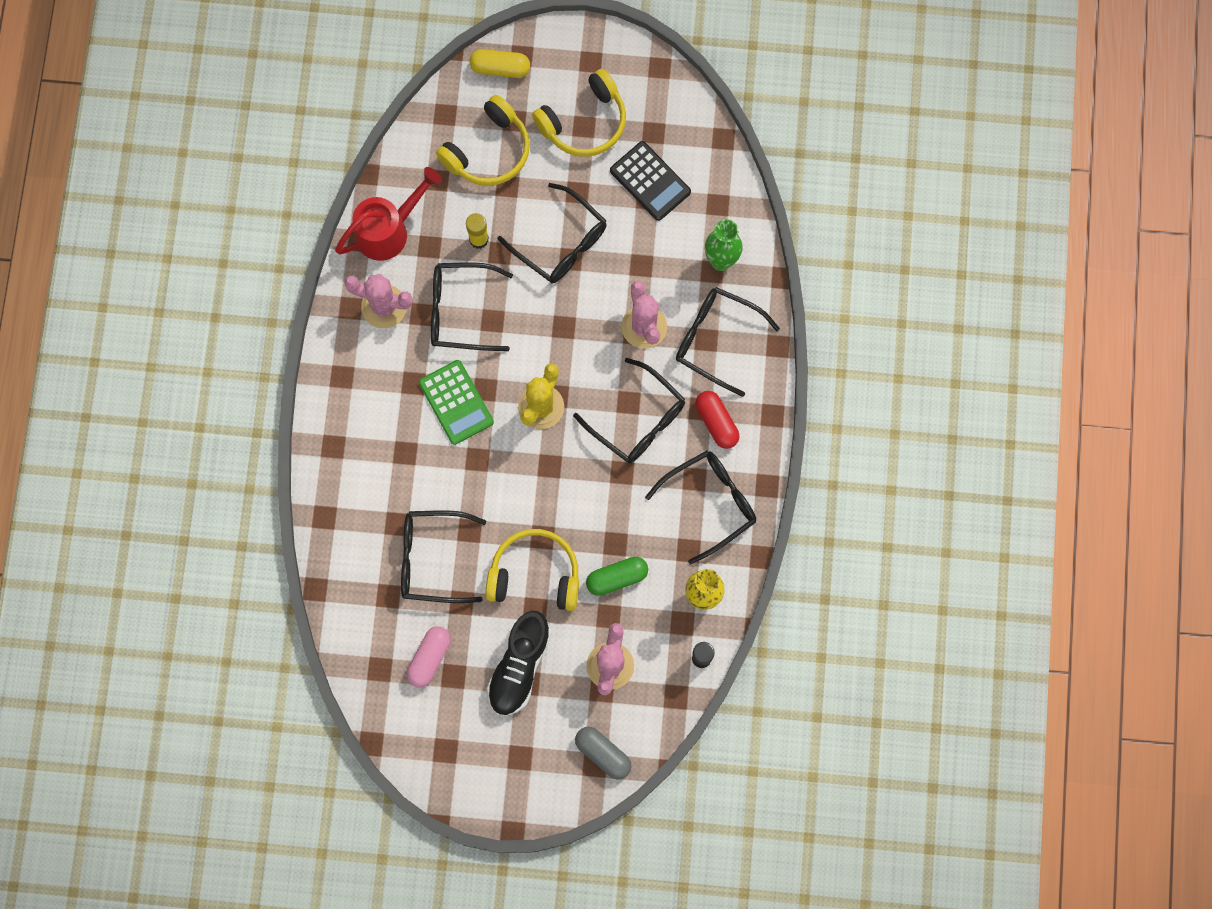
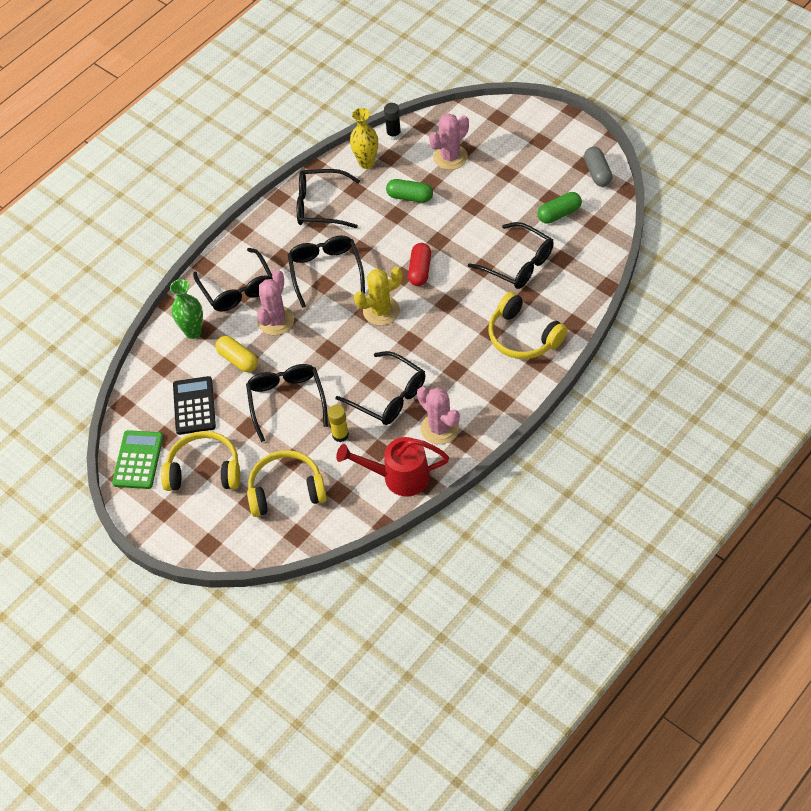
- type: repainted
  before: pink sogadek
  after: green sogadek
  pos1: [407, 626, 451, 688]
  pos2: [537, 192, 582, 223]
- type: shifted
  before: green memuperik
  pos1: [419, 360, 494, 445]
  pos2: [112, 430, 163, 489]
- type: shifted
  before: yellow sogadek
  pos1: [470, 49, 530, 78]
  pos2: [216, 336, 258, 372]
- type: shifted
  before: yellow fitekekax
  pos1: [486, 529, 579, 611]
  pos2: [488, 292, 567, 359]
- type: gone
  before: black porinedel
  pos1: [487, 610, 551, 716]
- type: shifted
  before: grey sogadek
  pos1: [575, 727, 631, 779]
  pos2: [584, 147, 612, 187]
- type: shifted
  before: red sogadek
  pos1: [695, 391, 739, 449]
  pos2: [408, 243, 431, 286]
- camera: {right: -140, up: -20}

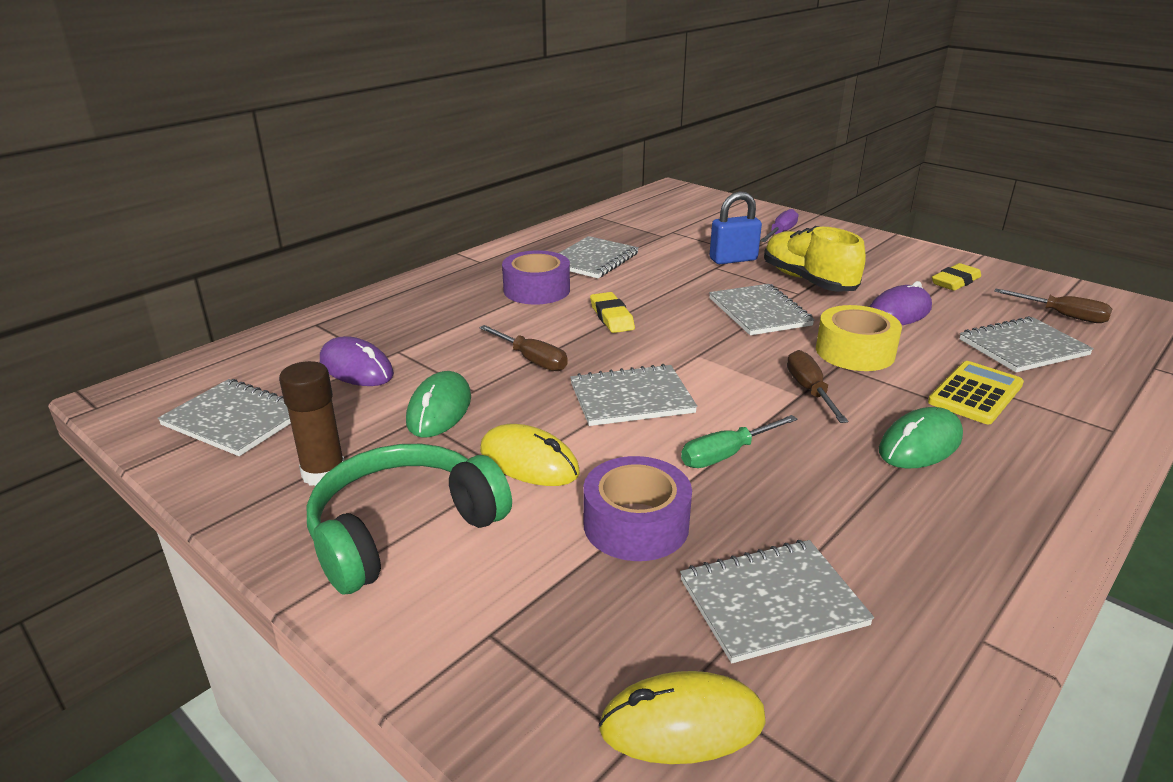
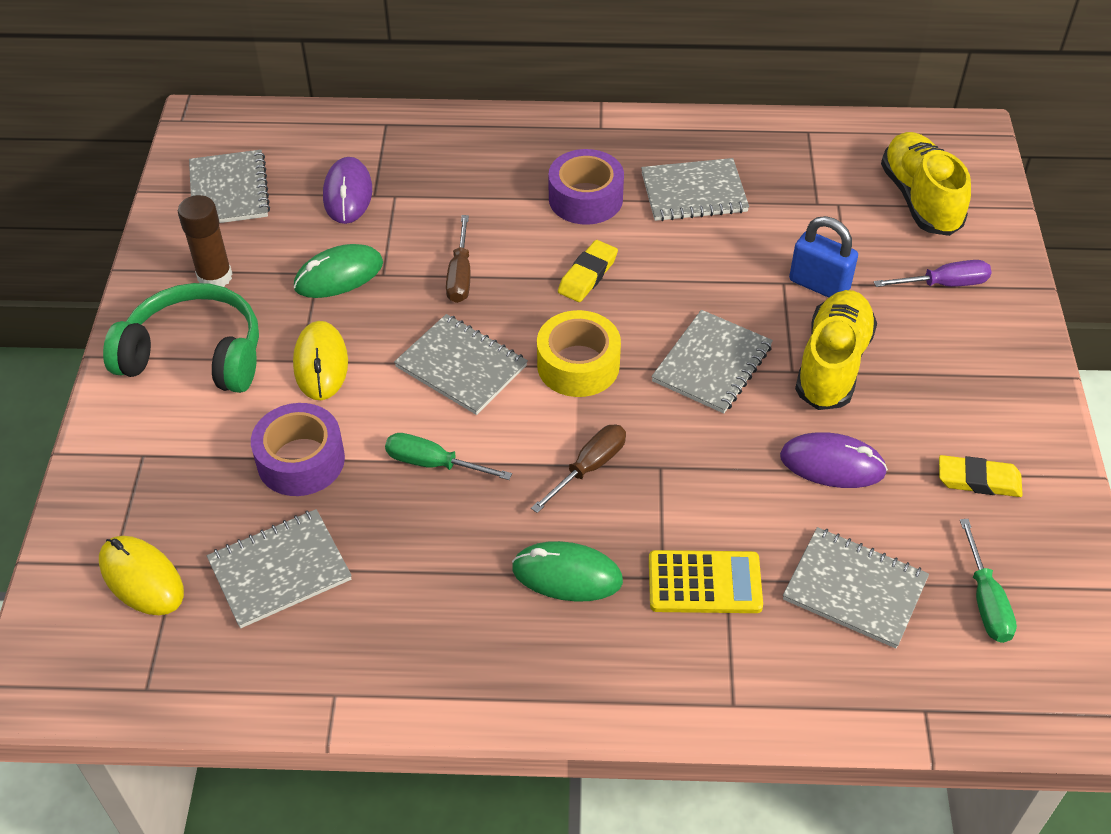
- type: rotated
  before: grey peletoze
  pos1: [680, 540, 874, 663]
  pos2: [207, 509, 352, 628]
  turn: -60
- type: shifted
  before: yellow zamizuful
  pos1: [816, 305, 902, 371]
  pos2: [537, 310, 621, 397]
- type: repainted
  before: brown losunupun
  after: green losunupun
  pos1: [994, 289, 1112, 323]
  pos2: [960, 519, 1017, 643]
- type: new
  after: yellow porinedel
  pos2: [881, 132, 971, 236]
- camera: {right: 50, up: 20}

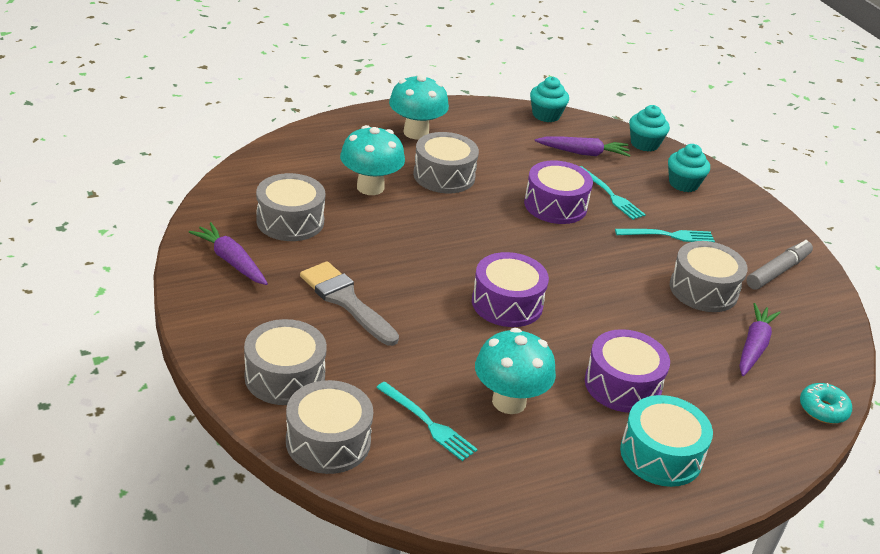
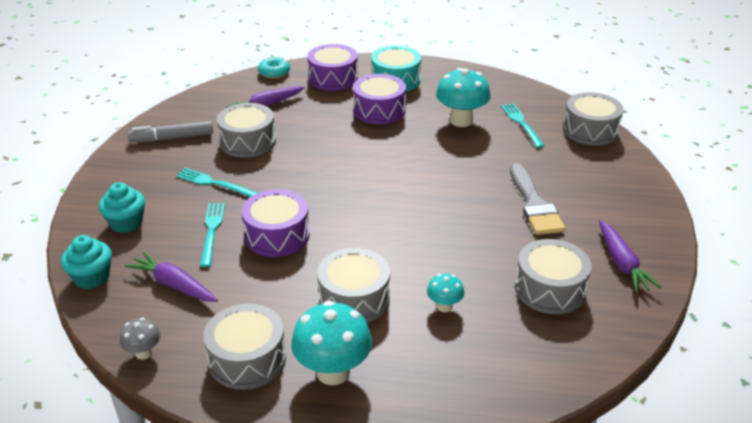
- type: shifted
  before: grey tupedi
  pos1: [244, 319, 327, 405]
  pos2: [203, 304, 286, 390]
- type: scaled
  before: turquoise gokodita
  pos1: [340, 125, 405, 195]
  pos2: [427, 274, 464, 312]
  scale: 0.52
- type: shifted
  before: purple tupedi
  pos1: [472, 252, 549, 327]
  pos2: [307, 44, 358, 91]
- type: swapped
  before: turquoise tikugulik
  after: grey gokodita
  pos1: [530, 77, 569, 122]
  pos2: [120, 317, 161, 360]
- camera: {right: -145, up: 0}

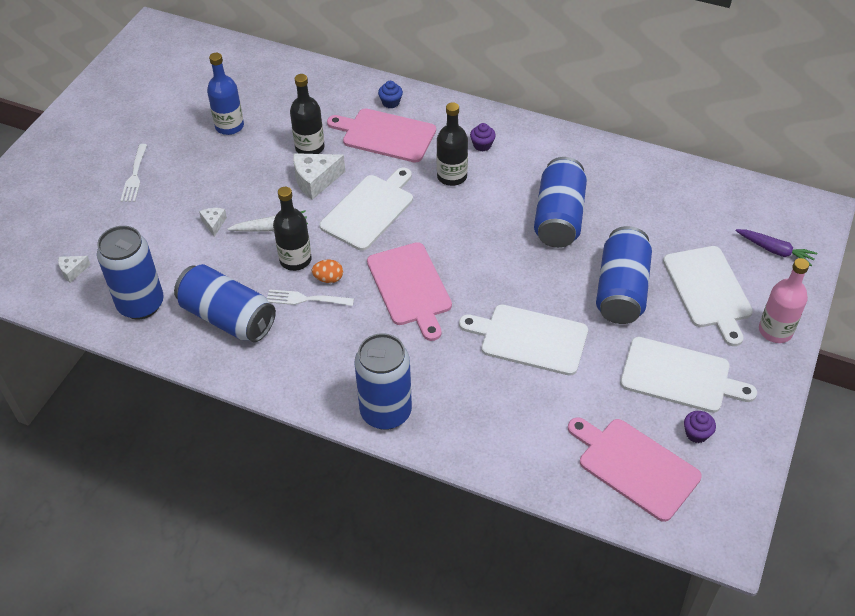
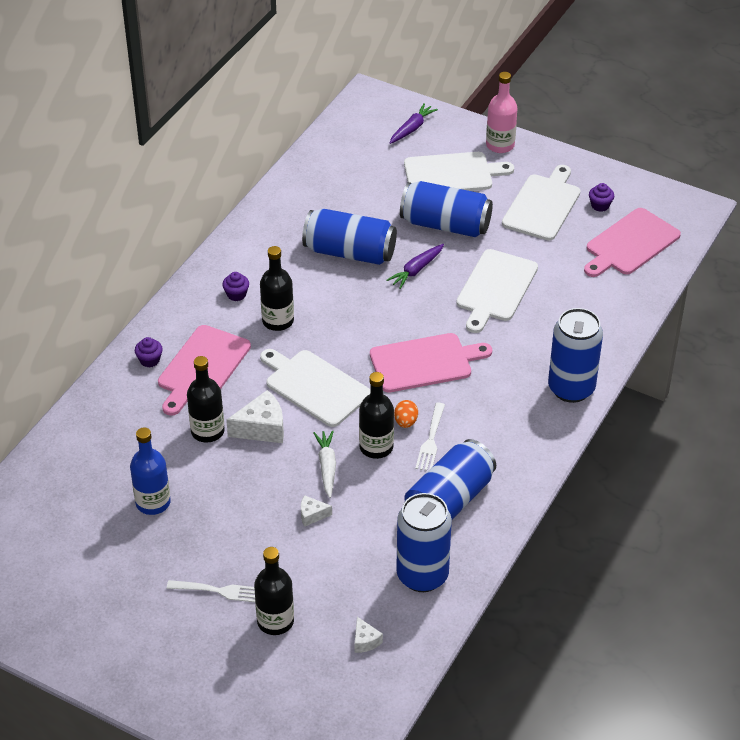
- type: rotated
  before: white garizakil
  pos1: [293, 153, 345, 200]
  pos2: [226, 390, 284, 443]
  turn: -90
- type: repainted
  before: blue tikugulik
  after: purple tikugulik
  pos1: [378, 81, 403, 108]
  pos2: [135, 337, 163, 367]
- type: new
  after: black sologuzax
  pos2: [254, 547, 294, 635]
- type: new
  after: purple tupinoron
  pos2: [386, 244, 444, 289]
- camera: {right: -85, up: -5}

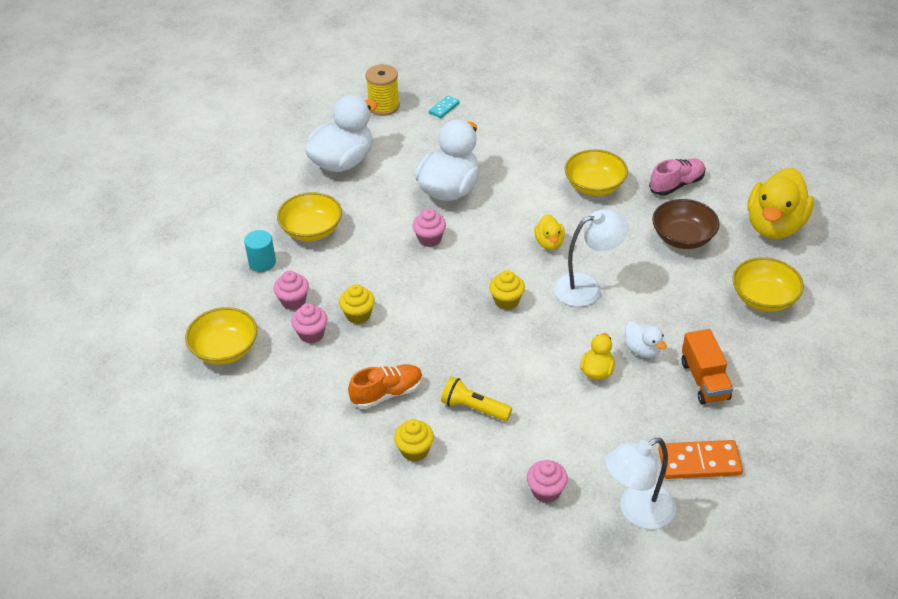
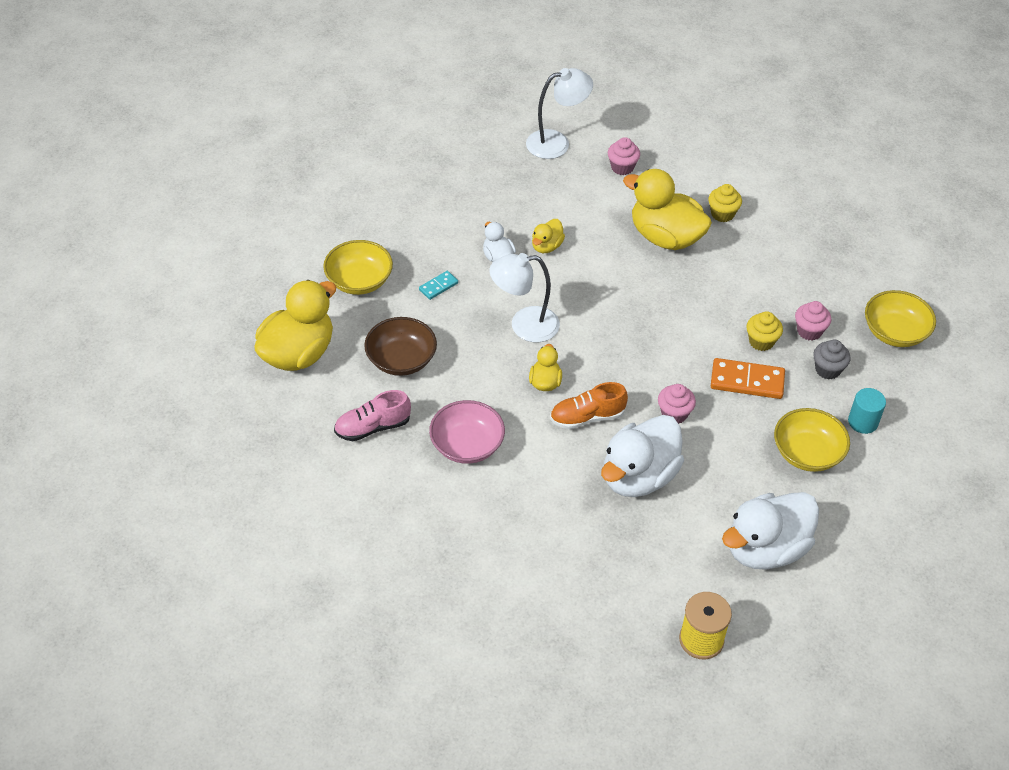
- type: repainted
  before: pink tikugulik
  after: grey tikugulik
  pos1: [274, 271, 309, 310]
  pos2: [813, 340, 851, 379]
- type: shifted
  before: orange porinedel
  pos1: [348, 364, 423, 409]
  pos2: [550, 382, 628, 429]
- type: shifted
  before: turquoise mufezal
  pos1: [429, 96, 460, 118]
  pos2: [419, 271, 458, 300]
- type: swapped
  before: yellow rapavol
  after: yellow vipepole
  pos1: [441, 376, 512, 421]
  pos2: [623, 169, 712, 250]
- type: gone
  before: yellow tikugulik
  pos1: [489, 270, 525, 310]
- type: repainted
  before: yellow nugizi
  after: pink nugizi
  pos1: [565, 149, 628, 196]
  pos2: [429, 400, 505, 464]
- type: shifted
  before: orange mufezal
  pos1: [658, 440, 743, 479]
  pos2: [711, 358, 785, 399]
- type: gone
  before: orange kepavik
  pos1: [682, 329, 733, 405]
- camera: {right: -170, up: 5}

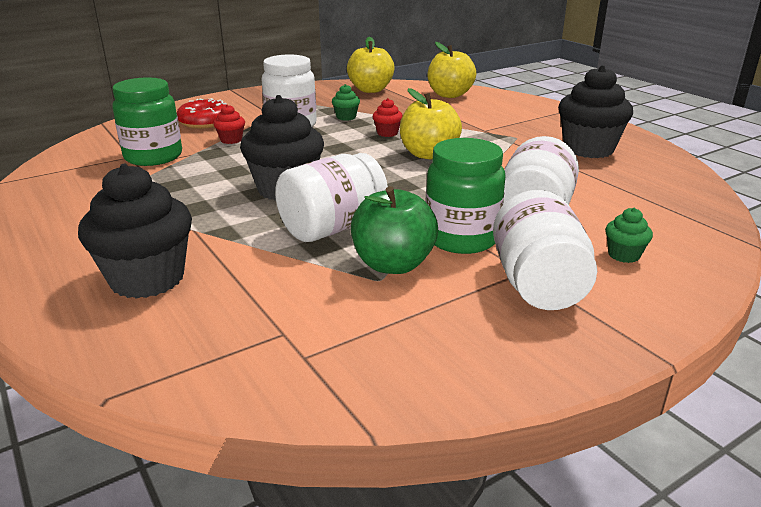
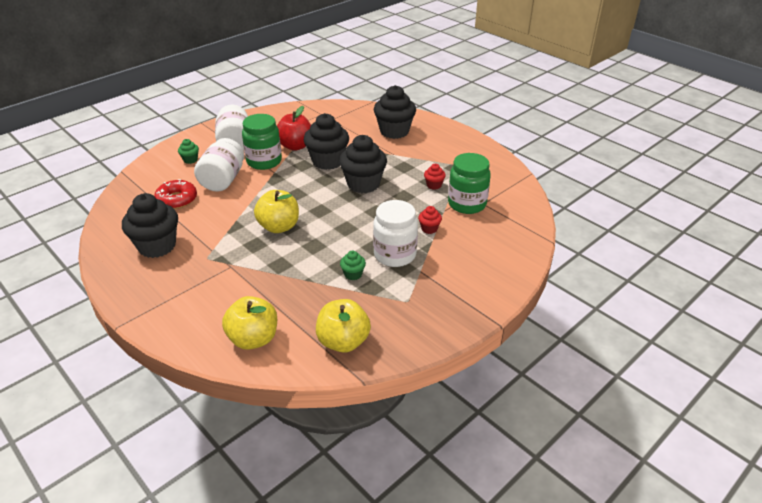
- type: shifted
  before: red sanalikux
  pos1: [177, 98, 226, 129]
  pos2: [154, 179, 197, 209]
- type: swapped
  before: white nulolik
  after: black tikugulik
  pos1: [275, 153, 388, 242]
  pos2: [304, 113, 349, 170]
- type: repainted
  before: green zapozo
  after: red zapozo
  pos1: [351, 186, 438, 274]
  pos2: [277, 106, 311, 151]
- type: shifted
  before: red tikugulik
  pos1: [373, 98, 403, 137]
  pos2: [424, 164, 446, 190]
- camera: {right: 170, up: 10}

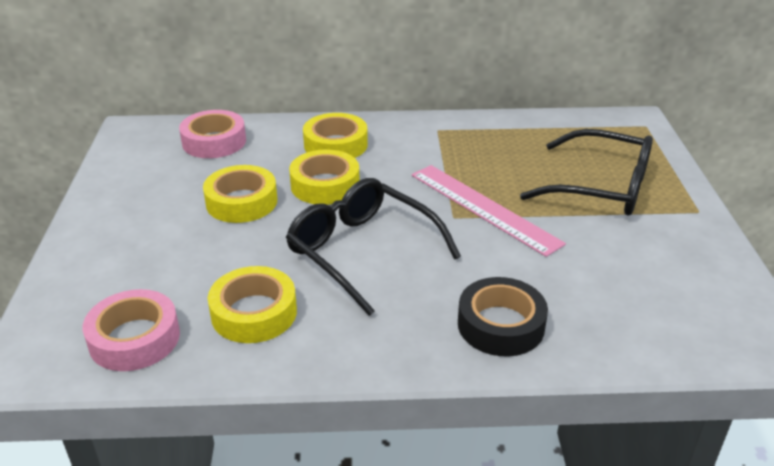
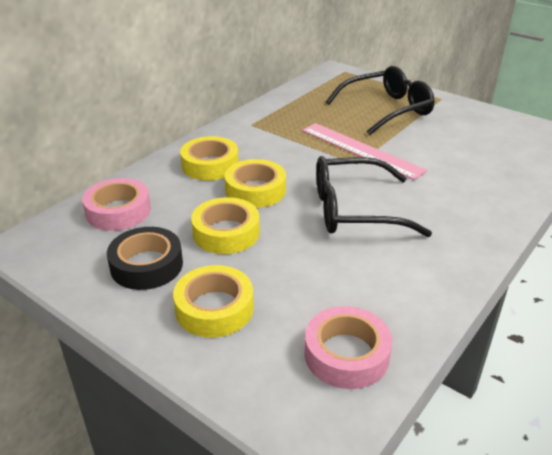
- type: shifted
  before: yellow zamizuful
  pos1: [208, 266, 297, 343]
  pos2: [173, 265, 254, 338]
- type: rotated
  before: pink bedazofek
  pos1: [412, 165, 566, 257]
  pos2: [302, 123, 427, 180]
  turn: 45
- type: shifted
  before: black zamizuful
  pos1: [458, 277, 548, 356]
  pos2: [107, 227, 183, 290]
- camera: {right: -50, up: 0}

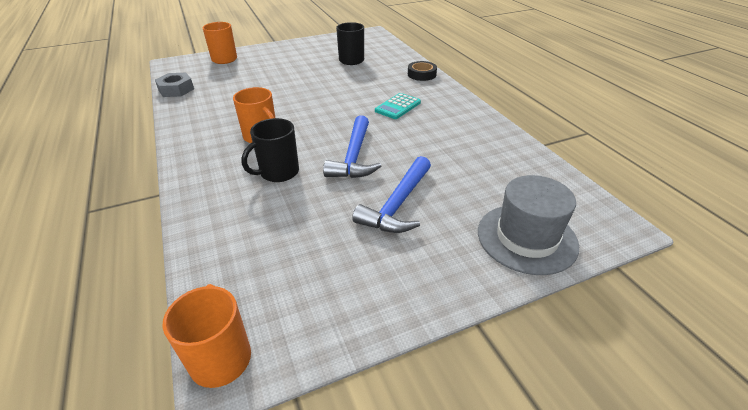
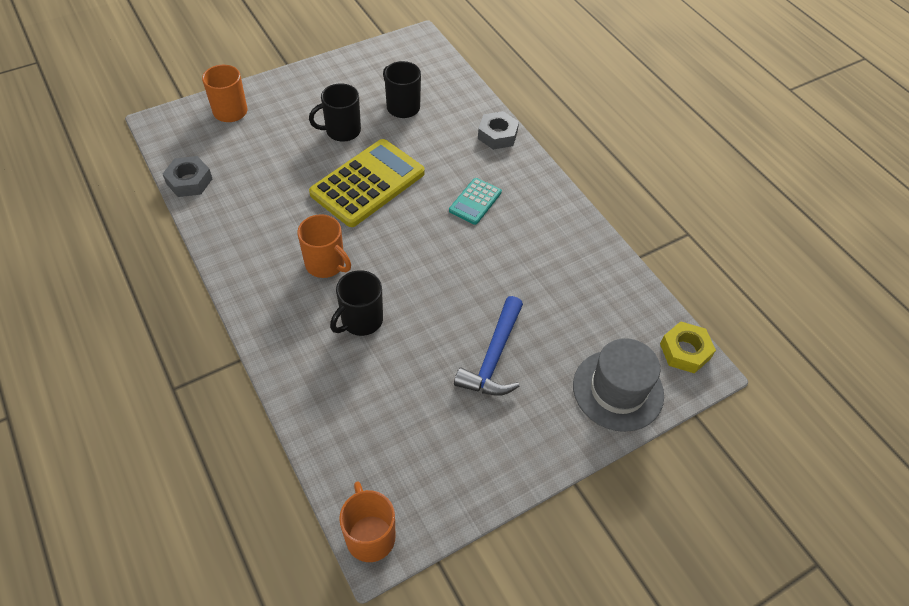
- type: gone
  before: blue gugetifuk
  pos1: [323, 115, 381, 178]
- type: swapped
  before: black zamizuful
  after: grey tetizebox
  pos1: [408, 61, 437, 81]
  pos2: [478, 111, 519, 150]
- type: new
  after: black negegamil
  pos2: [309, 83, 361, 142]
- type: new
  after: yellow memuperik
  pos2: [309, 139, 425, 227]
- type: new
  after: yellow tetizebox
  pos2: [660, 321, 716, 373]
- camera: {right: -10, up: 15}

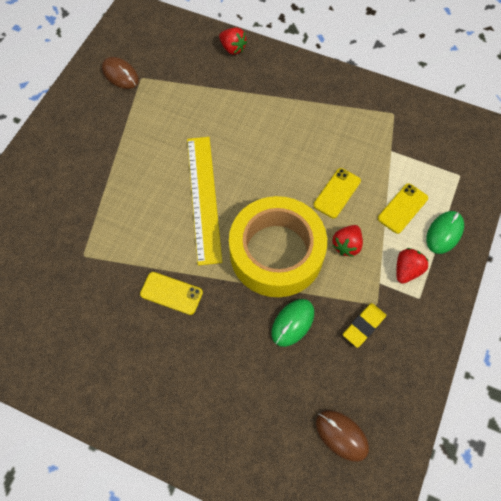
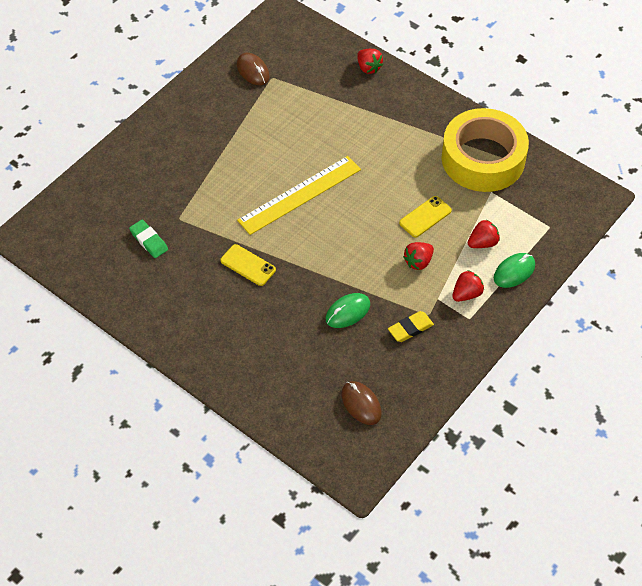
- type: rotated
  before: yellow bedazofek
  pos1: [187, 137, 222, 266]
  pos2: [237, 156, 361, 235]
  turn: 45
- type: shifted
  before: yellow zamizuful
  pos1: [229, 196, 327, 297]
  pos2: [441, 108, 529, 192]
- type: swapped
  before: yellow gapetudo
  after: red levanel
  pos1: [378, 183, 428, 234]
  pos2: [468, 219, 500, 248]
- type: new
  after: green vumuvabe
  pos2: [129, 220, 168, 258]
- camera: {right: 15, up: -10}

